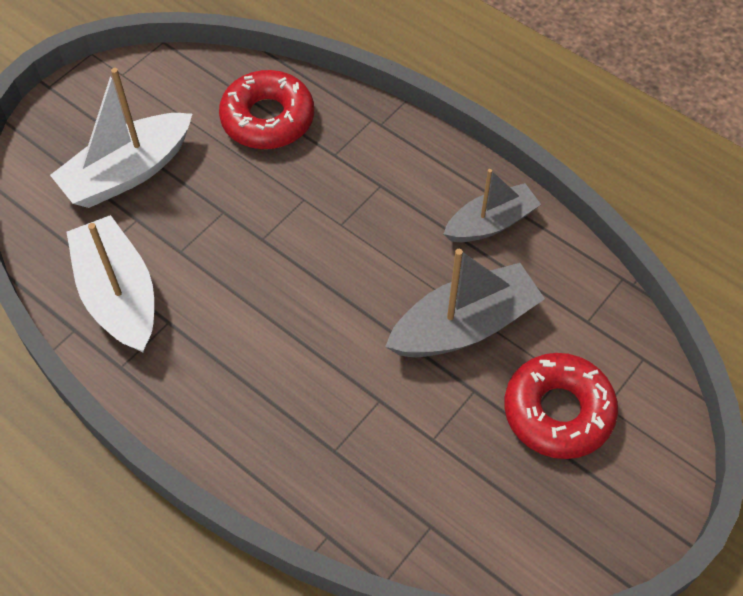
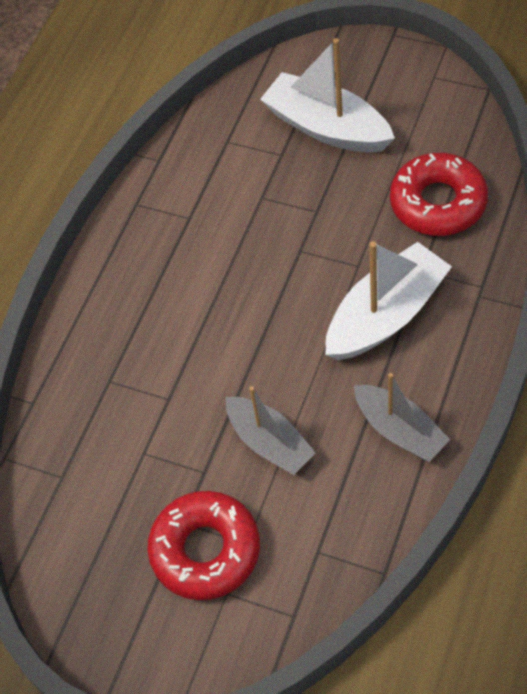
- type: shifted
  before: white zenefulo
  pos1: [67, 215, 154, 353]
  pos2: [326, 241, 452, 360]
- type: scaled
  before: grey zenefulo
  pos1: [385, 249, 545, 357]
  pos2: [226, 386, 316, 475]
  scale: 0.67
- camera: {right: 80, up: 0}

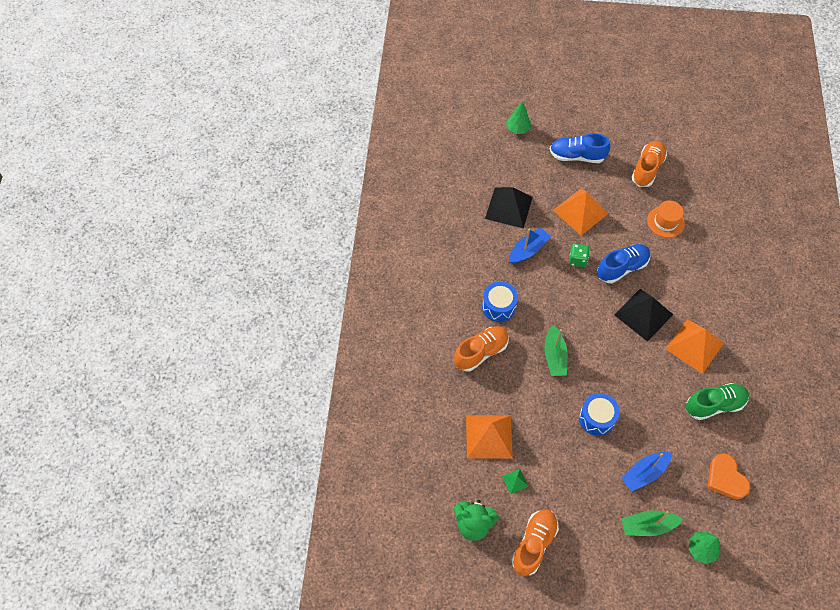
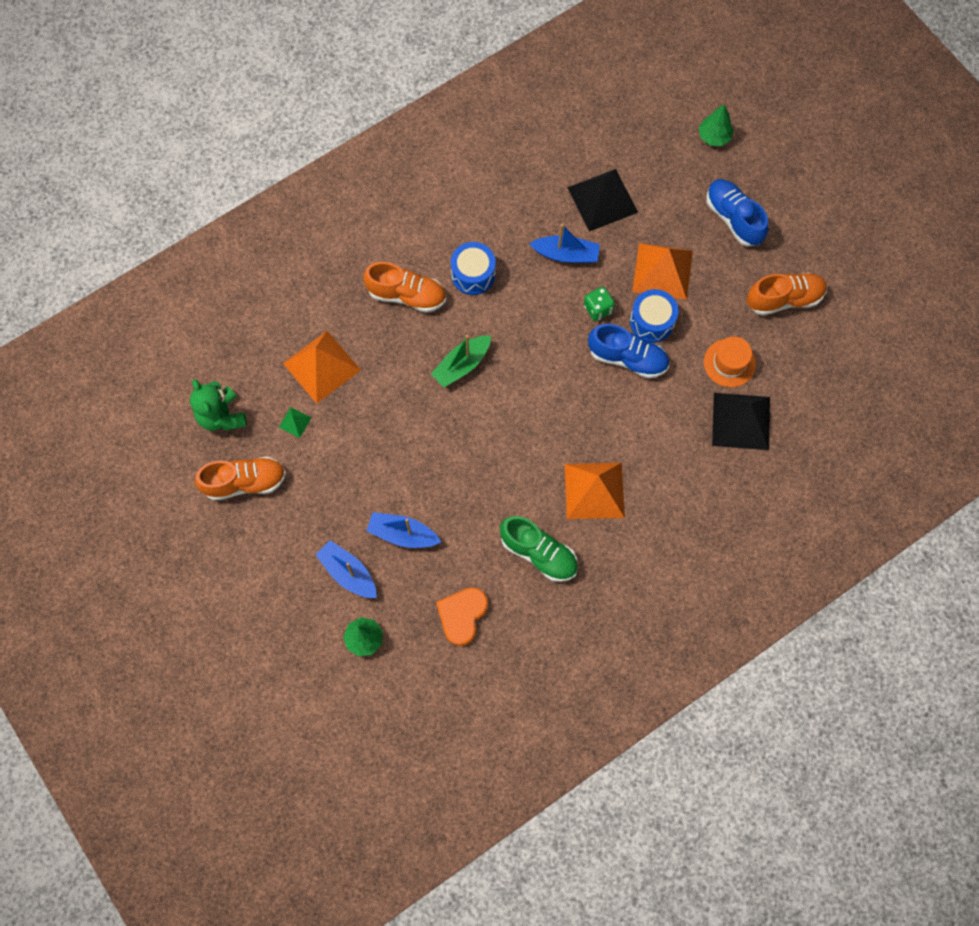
- type: shifted
  before: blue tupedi
  pos1: [579, 393, 620, 436]
  pos2: [630, 289, 678, 343]
- type: shifted
  before: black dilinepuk
  pos1: [614, 289, 673, 342]
  pos2: [712, 393, 770, 450]
- type: repainted
  before: green zenefulo
  after: blue zenefulo
  pos1: [621, 510, 683, 536]
  pos2: [315, 540, 377, 598]
- camera: {right: 50, up: 10}

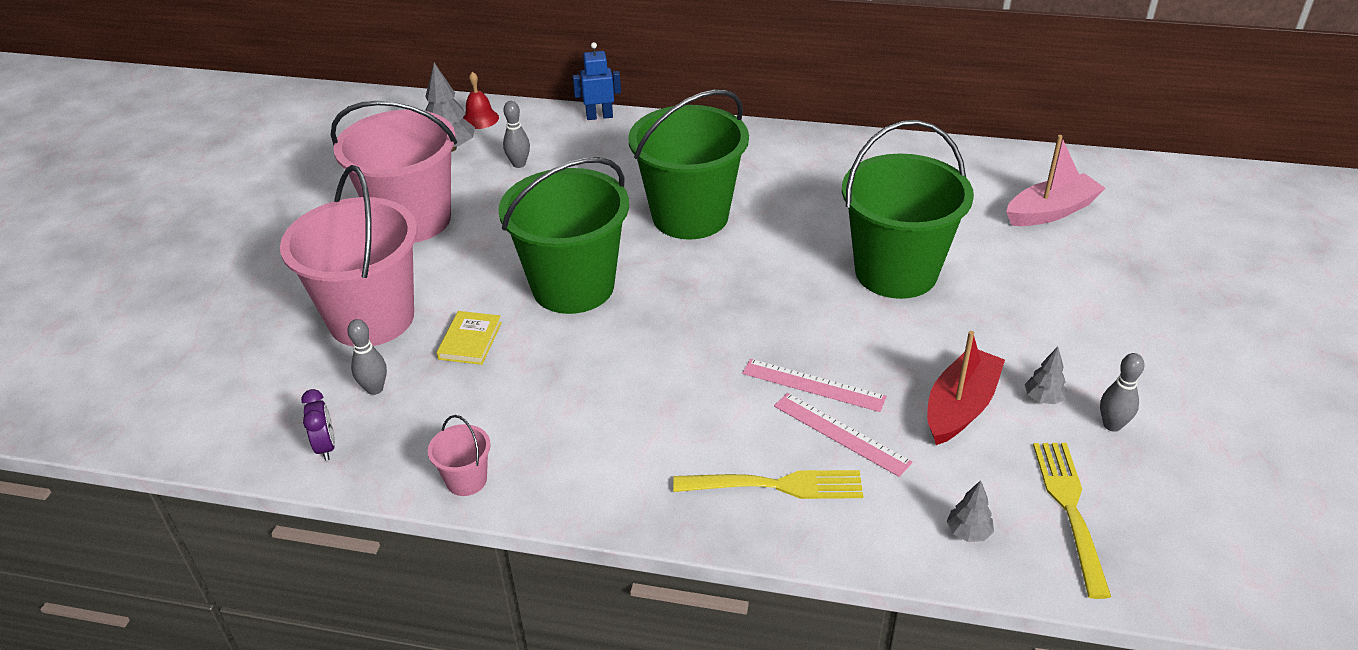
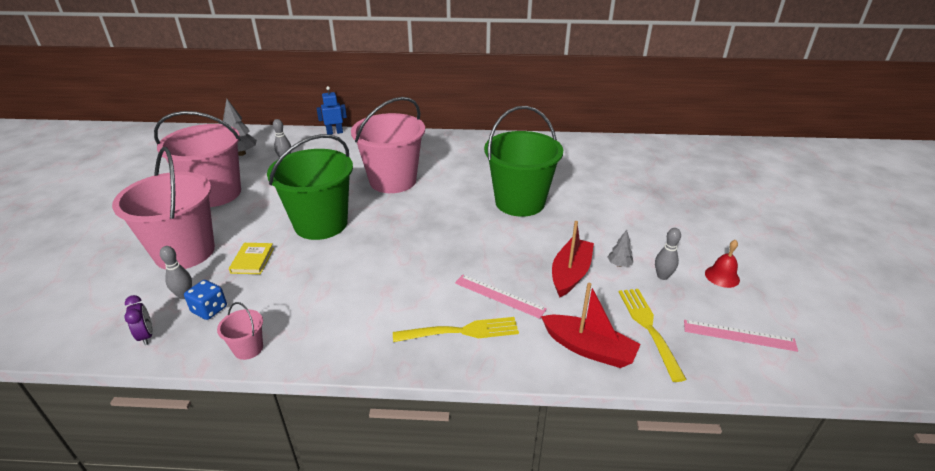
- type: shifted
  before: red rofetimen
  pos1: [463, 72, 499, 129]
  pos2: [705, 240, 740, 288]
- type: repainted
  before: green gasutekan
  after: pink gasutekan
  pos1: [628, 90, 749, 240]
  pos2: [351, 97, 425, 193]
- type: shifted
  before: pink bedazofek
  pos1: [742, 359, 887, 412]
  pos2: [684, 320, 798, 352]
- type: swapped
  before: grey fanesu
  after: red zenefulo
  pos1: [946, 480, 994, 542]
  pos2: [541, 283, 641, 368]
- type: gone
  before: pink zenefulo
  pos1: [1006, 135, 1106, 226]
- type: new
  after: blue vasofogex
  pos2: [184, 280, 227, 320]
- camera: {right: -10, up: -5}

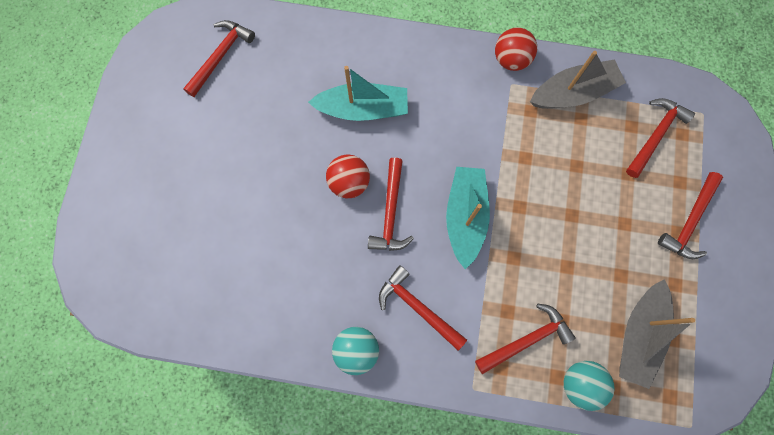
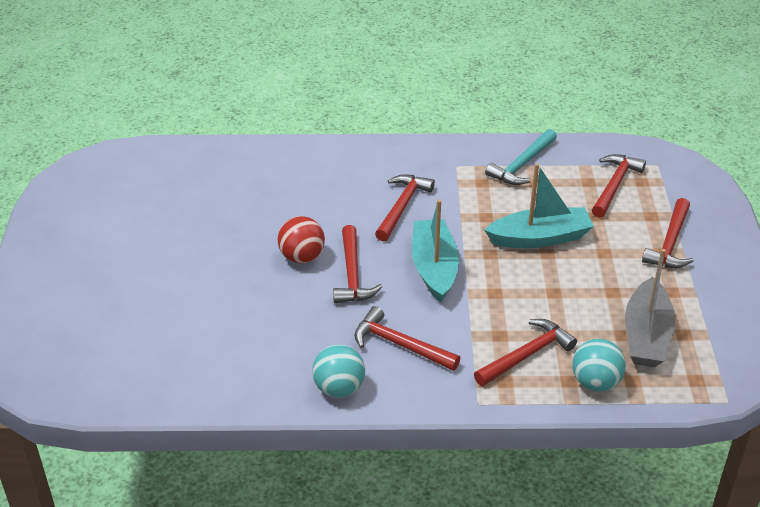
- type: shifted
  before: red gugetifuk
  pos1: [183, 20, 255, 97]
  pos2: [375, 174, 435, 241]
- type: shifted
  before: turquoise zenefulo
  pos1: [308, 66, 408, 121]
  pos2: [484, 163, 594, 248]
- type: gone
  before: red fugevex
  pos1: [495, 27, 537, 71]
- type: swapped
  before: grey zenefulo
  after: turquoise gugetifuk
  pos1: [530, 51, 626, 109]
  pos2: [485, 129, 557, 185]
- camera: {right: -10, up: -35}

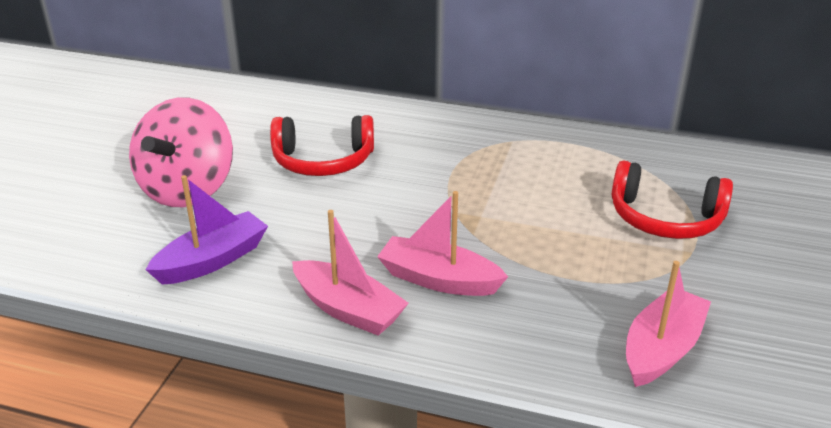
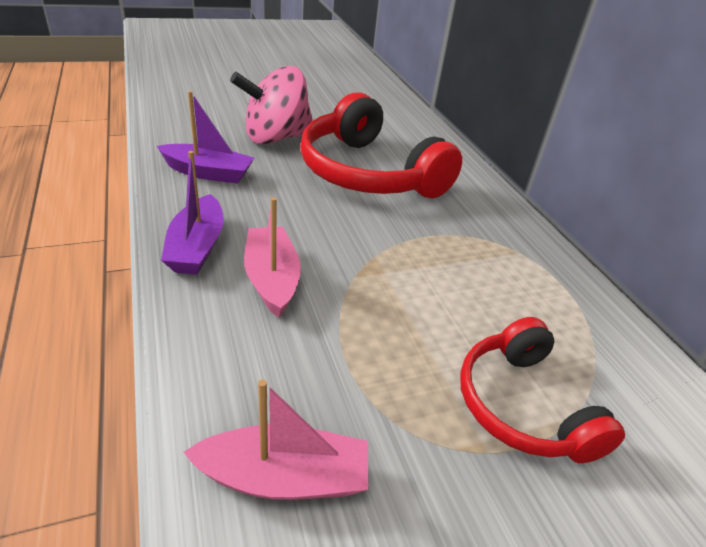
- type: scaled
  before: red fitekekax
  pos1: [270, 115, 374, 176]
  pos2: [300, 92, 462, 198]
  scale: 1.64
- type: repainted
  before: pink zenefulo
  after: purple zenefulo
  pos1: [292, 210, 409, 336]
  pos2: [161, 151, 224, 275]
- camera: {right: 50, up: 5}

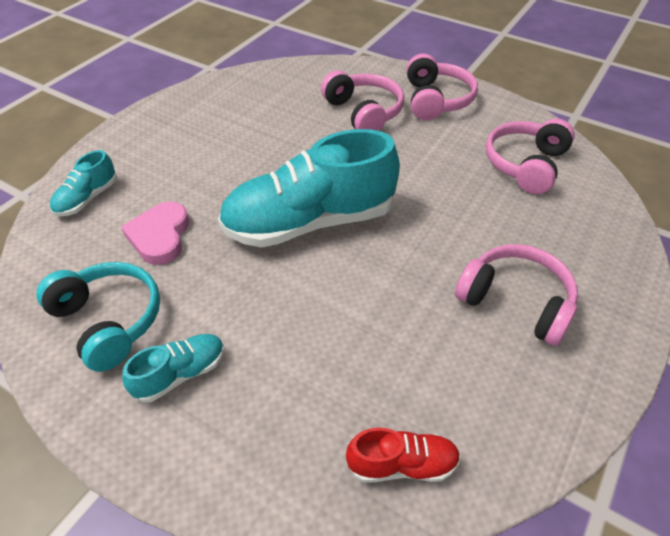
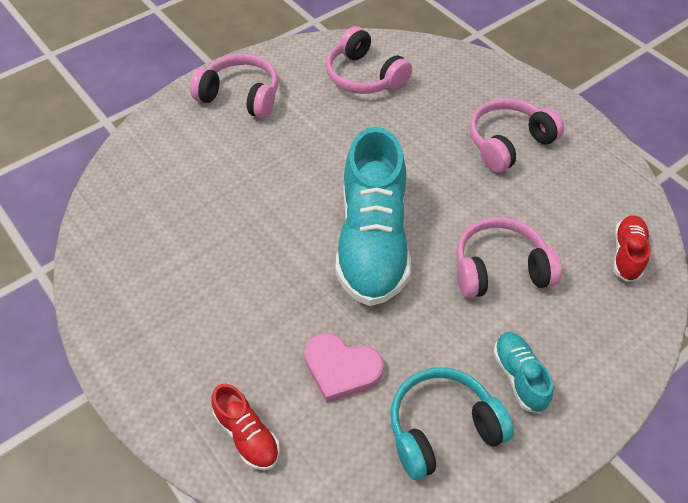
- type: repainted
  before: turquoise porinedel
  after: red porinedel
  pos1: [50, 150, 117, 216]
  pos2: [212, 384, 280, 471]
- type: shifted
  before: pink fitekekax
  pos1: [321, 70, 404, 131]
  pos2: [456, 217, 562, 298]
- camera: {right: -70, up: 5}

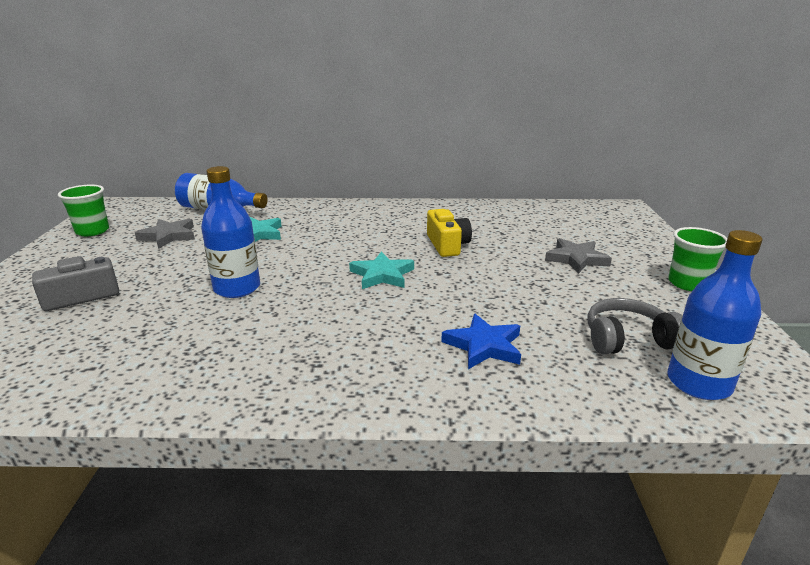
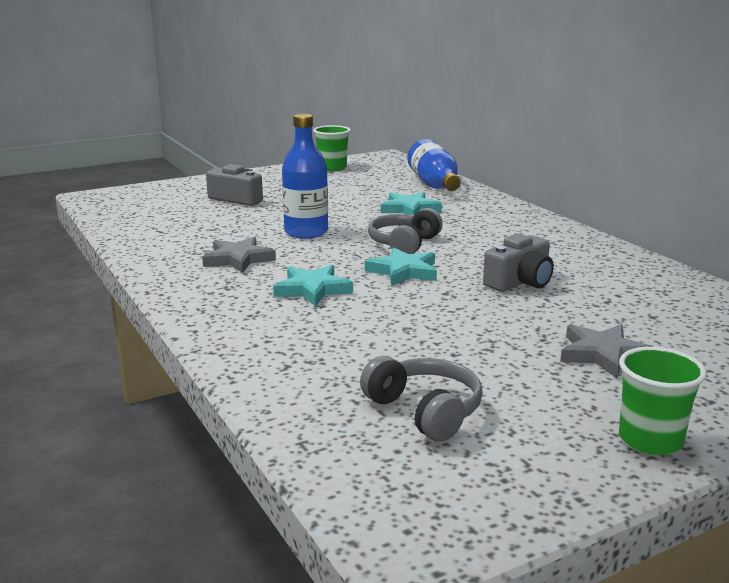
- type: shifted
  before: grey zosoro
  pos1: [135, 219, 195, 249]
  pos2: [202, 237, 276, 273]
- type: repainted
  before: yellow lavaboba
  after: grey lavaboba
  pos1: [427, 209, 472, 257]
  pos2: [483, 233, 554, 292]
- type: gone
  before: blue zosoro
  pos1: [441, 314, 521, 369]
- type: gone
  before: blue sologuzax
  pos1: [667, 230, 762, 400]
- type: new
  after: turquoise zosoro
  pos2: [273, 265, 353, 306]
- type: new
  after: grey fitekekax
  pos2: [368, 208, 443, 254]
- camera: {right: 60, up: -5}

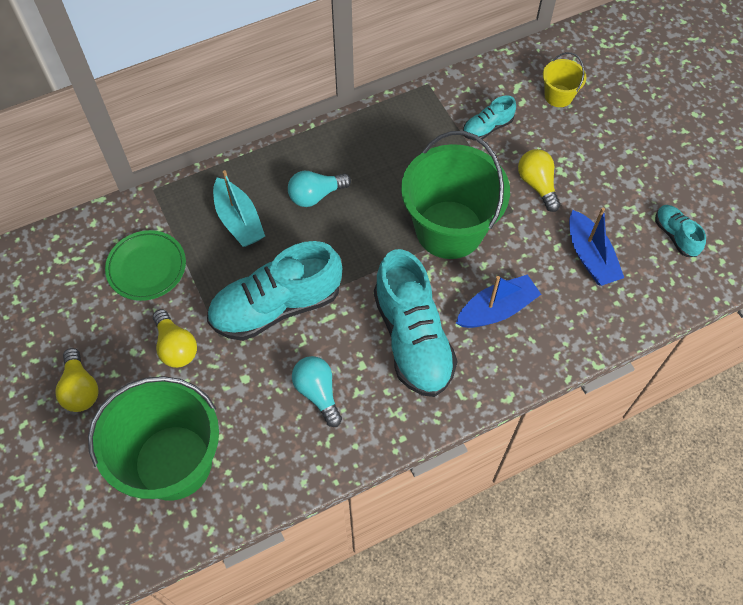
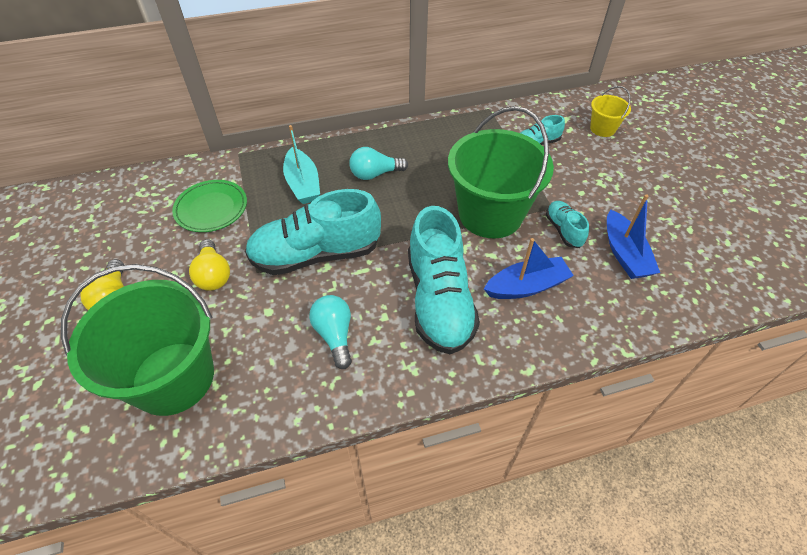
- type: gone
  before: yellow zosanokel
  pos1: [518, 149, 561, 212]
- type: shifted
  before: turquoise porinedel
  pos1: [655, 205, 706, 257]
  pos2: [546, 201, 589, 248]
- camera: {right: 10, up: -10}

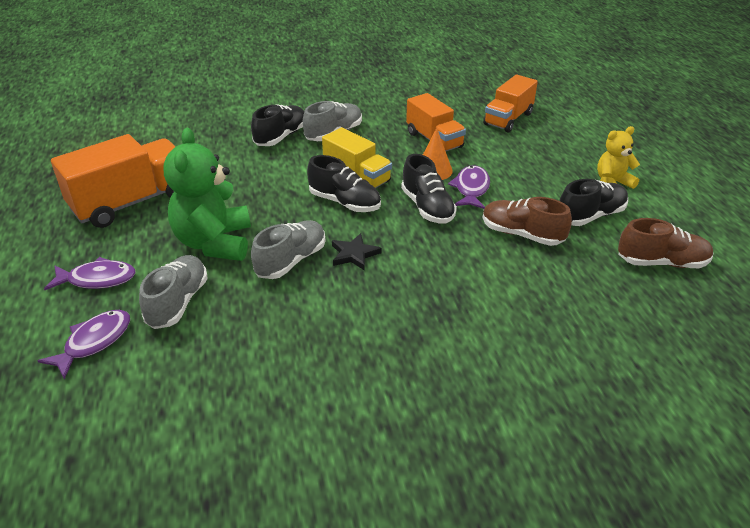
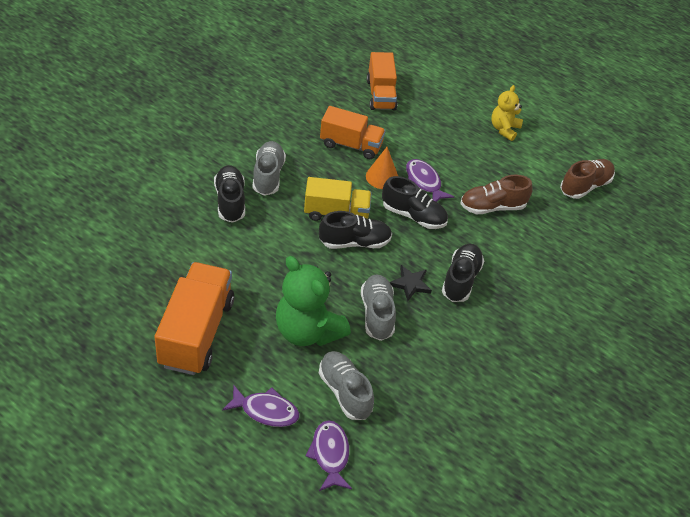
- type: rotated
  before: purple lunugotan
  pos1: [44, 257, 136, 290]
  pos2: [222, 384, 299, 427]
  turn: 60
- type: shifted
  before: black porinedel
  pos1: [559, 179, 628, 226]
  pos2: [442, 244, 484, 302]
- camera: {right: -45, up: 10}

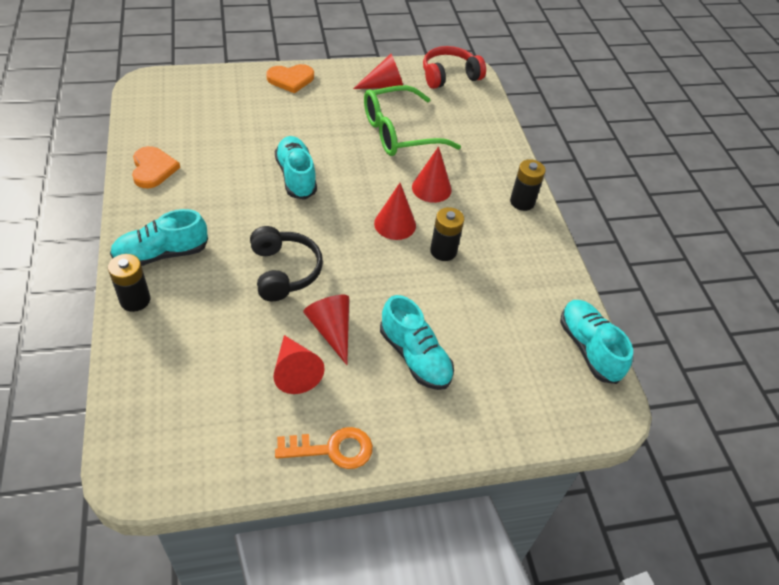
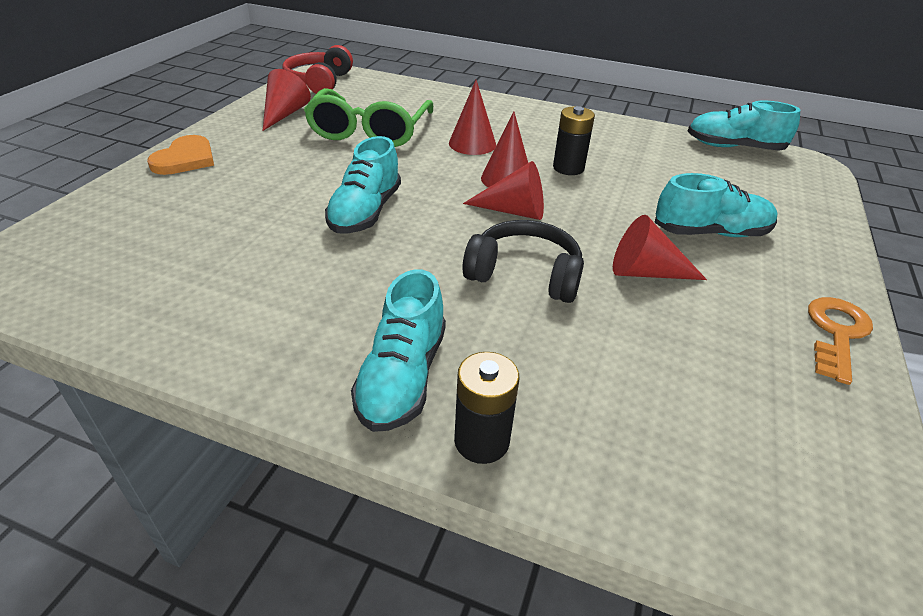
- type: gone
  before: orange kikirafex
  pos1: [132, 146, 180, 188]
- type: shifted
  before: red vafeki
  pos1: [273, 335, 325, 394]
  pos2: [463, 161, 544, 220]
- type: rotated
  before: turquoise porinedel
  pos1: [275, 136, 317, 200]
  pos2: [325, 136, 401, 233]
  turn: -90
- type: gone
  before: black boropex
  pos1: [510, 159, 546, 211]
- camera: {right: -55, up: -10}

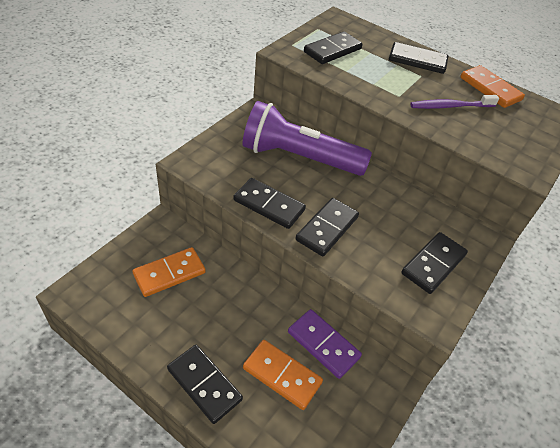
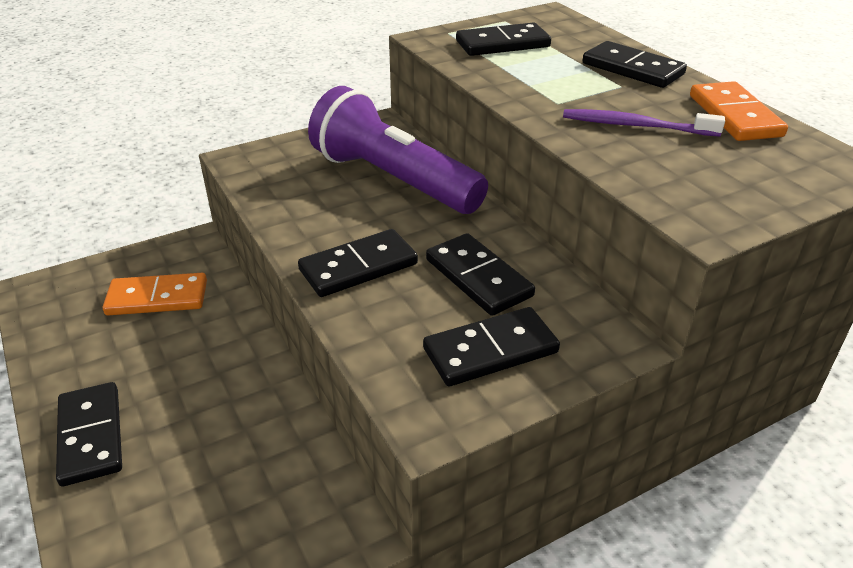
- type: shifted
  before: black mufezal
  pos1: [233, 178, 306, 229]
  pos2: [426, 233, 535, 316]
- type: gone
  before: orange mufezal
  pos1: [243, 340, 323, 410]
- type: gone
  before: purple mufezal
  pos1: [288, 309, 362, 379]
- camera: {right: 30, up: -10}

